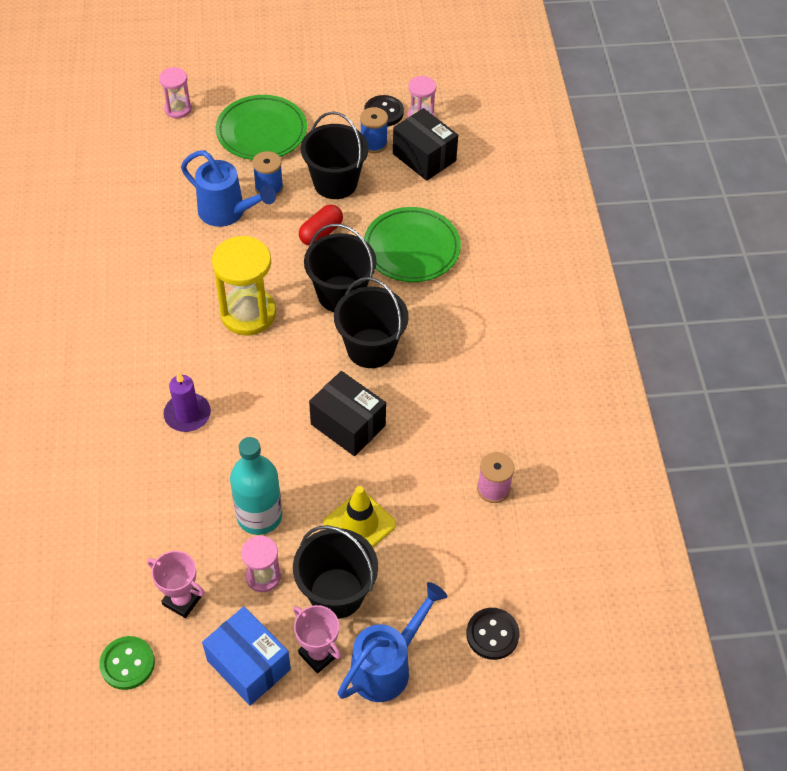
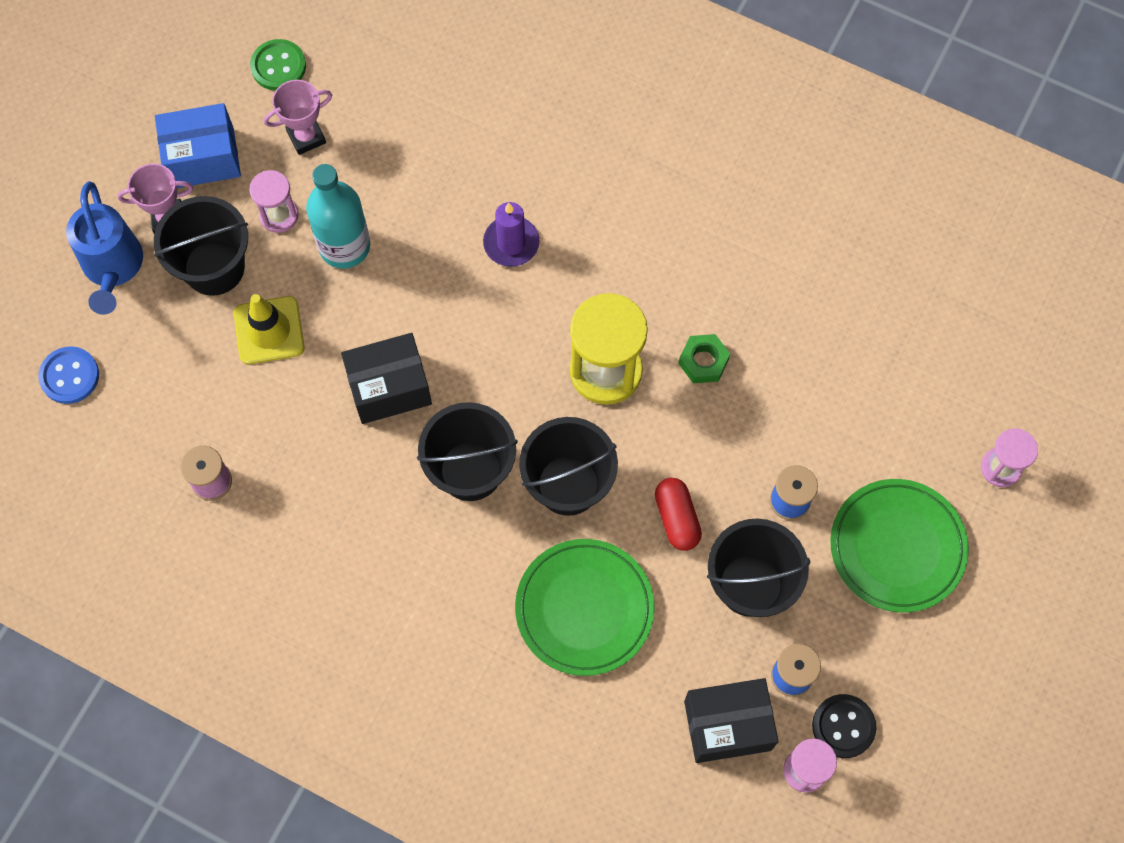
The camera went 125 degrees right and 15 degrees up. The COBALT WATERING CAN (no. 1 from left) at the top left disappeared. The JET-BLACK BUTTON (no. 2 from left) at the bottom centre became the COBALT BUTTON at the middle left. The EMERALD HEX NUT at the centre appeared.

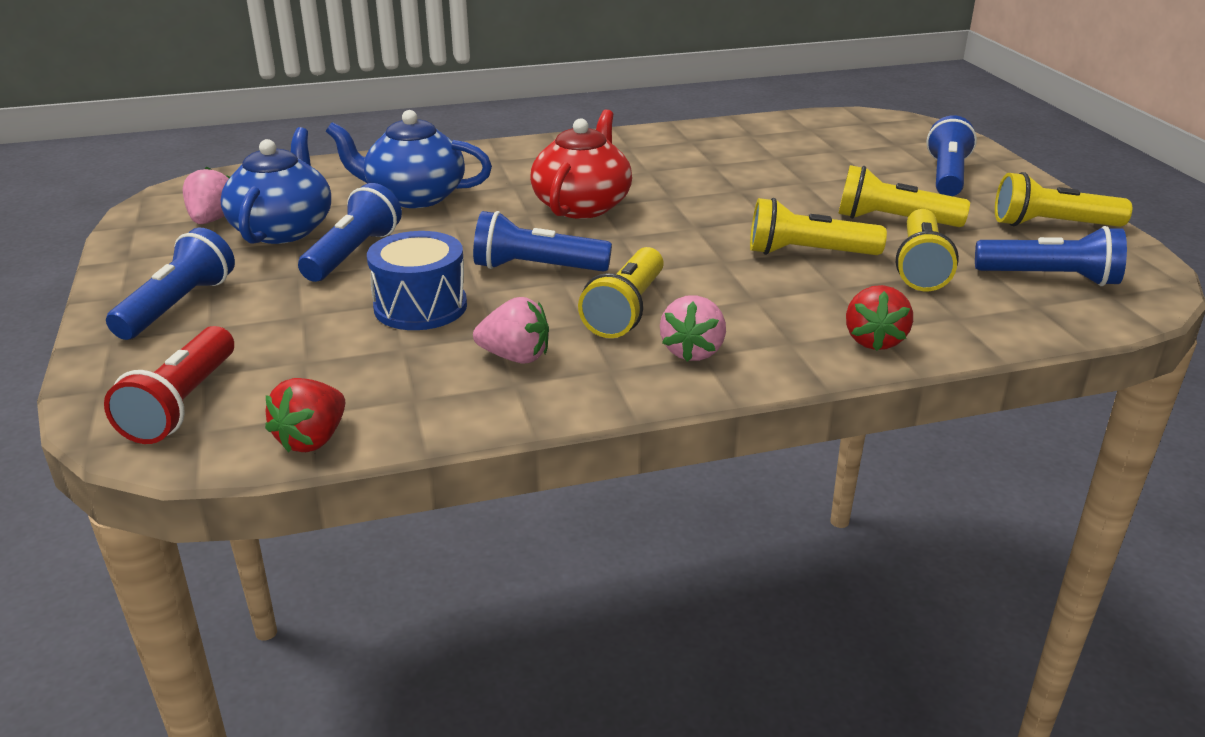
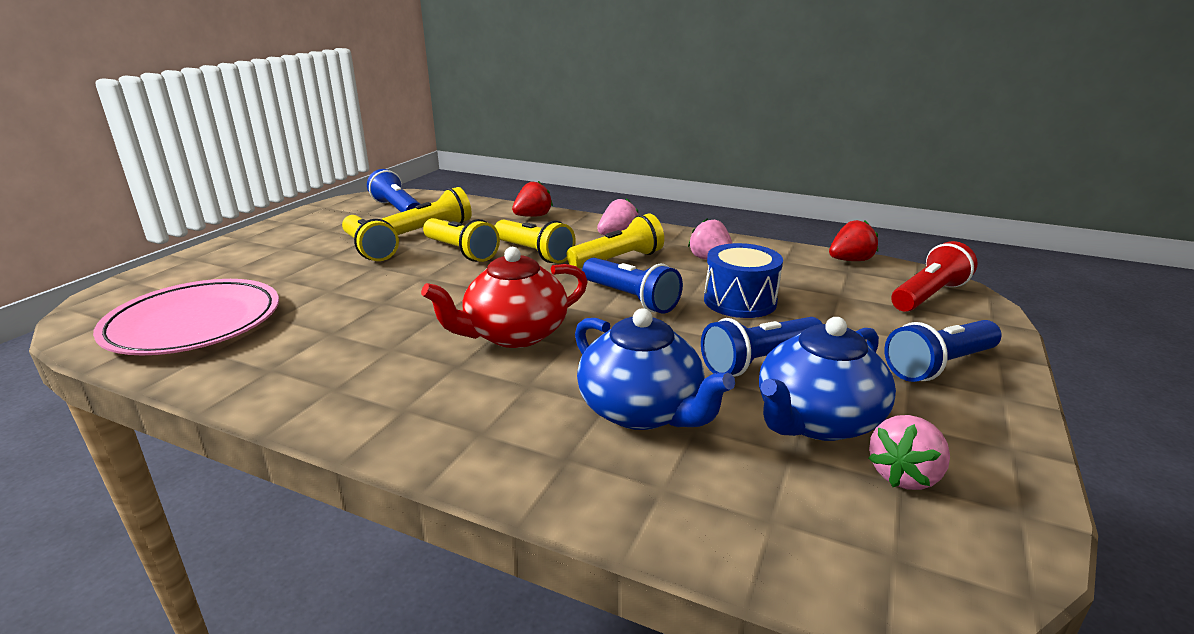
The camera went 140 degrees left and 5 degrees down. The COBALT FLASHLIGHT (no. 4 from left) at the top right disappeared. The BRIGHT YELLOW FLASHLIGHT (no. 5 from left in the first image) moved from the top right to the centre. The PINK FLAT DISH at the middle left appeared.

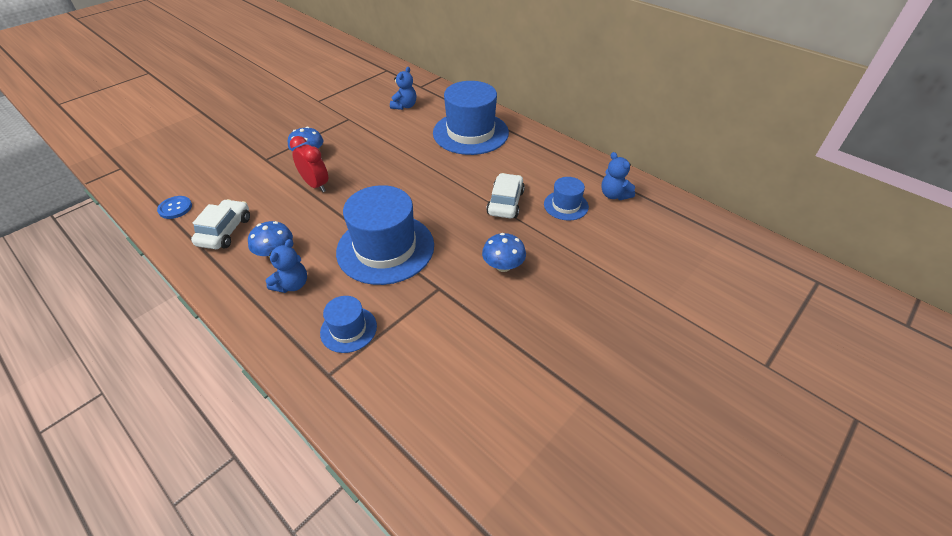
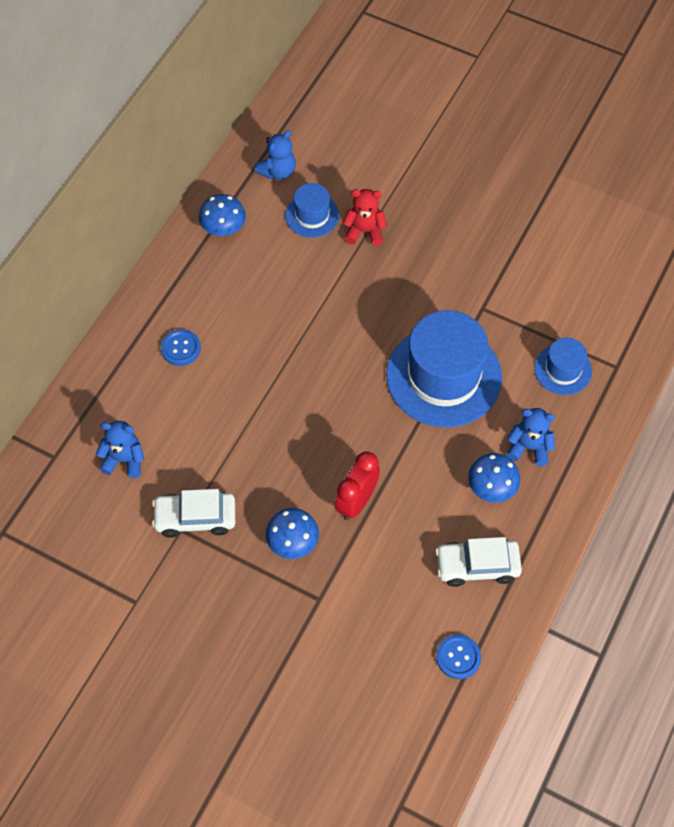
The camera went 105 degrees left and 15 degrees up. The COBALT TOP HAT (no. 3 from left) at the top centre was replaced by the COBALT BUTTON (no. 1 from left) at the middle left. The COBALT TOADSTOOL (no. 3 from left in the first image) moved from the centre to the top left. The SNOW-WHITE CAR (no. 2 from left in the first image) moved from the centre to the middle left. The SCARLET TEDDY BEAR at the top centre appeared.

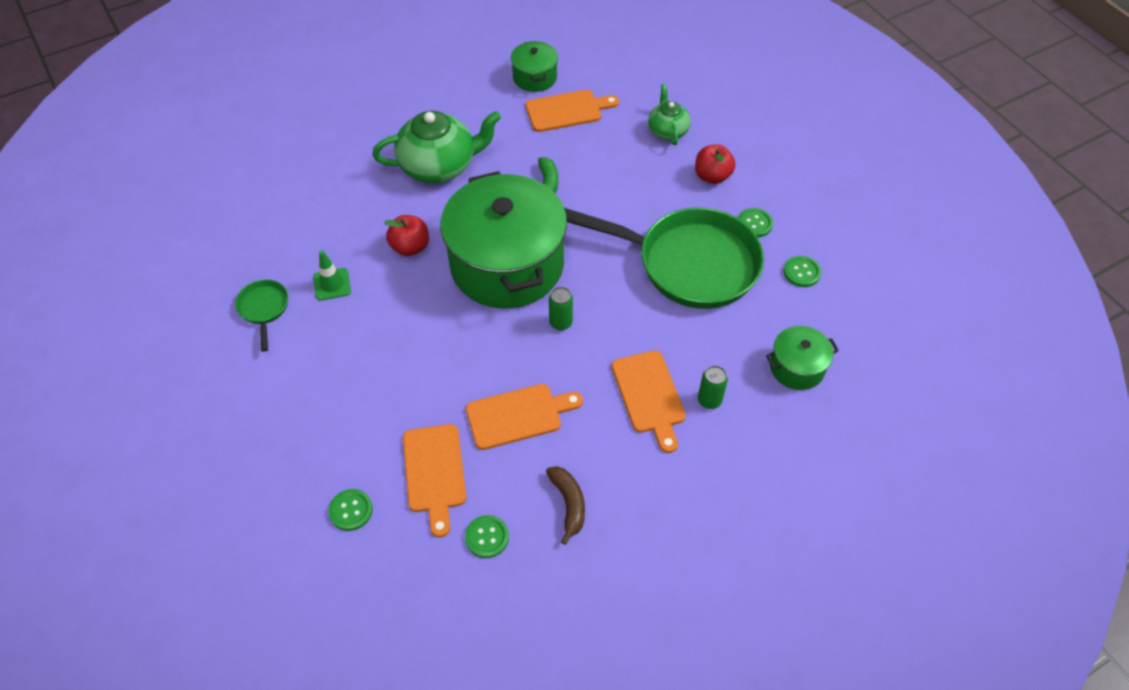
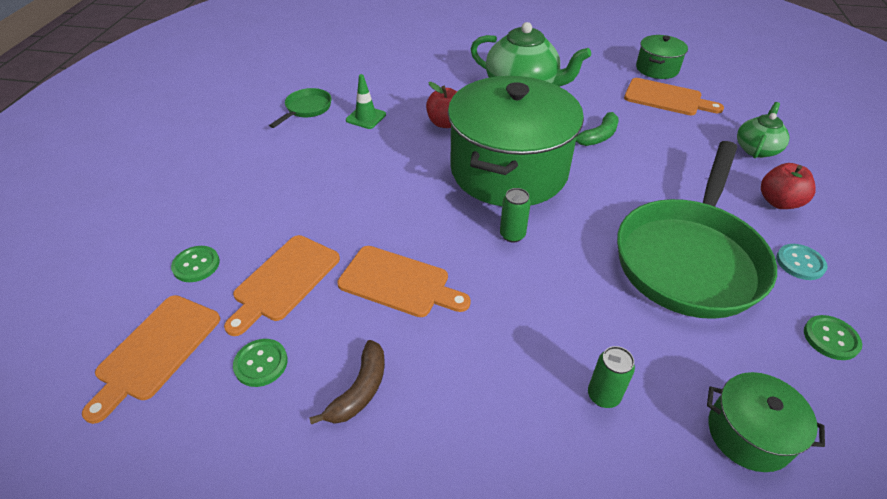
The camera went 40 degrees right and 10 degrees down. The EMERALD SKILLET (no. 2 from left) at the centre turned 60 degrees clockwise. The ORANGE-COLOURED BREAD BOARD (no. 4 from left in the first image) moved from the centre to the bottom left. The EMERALD BUTTON (no. 3 from left) at the top right became the TEAL BUTTON at the middle right.

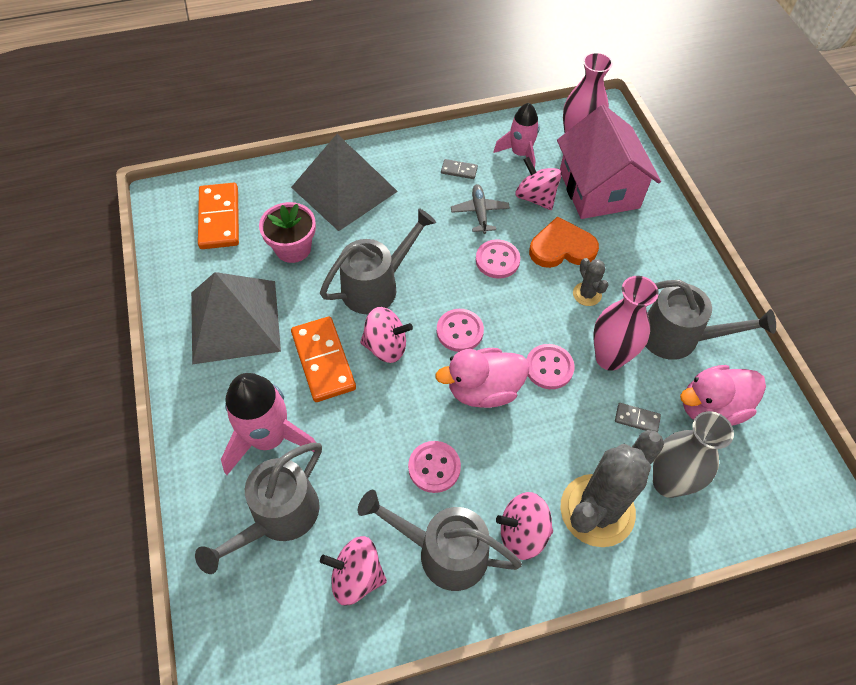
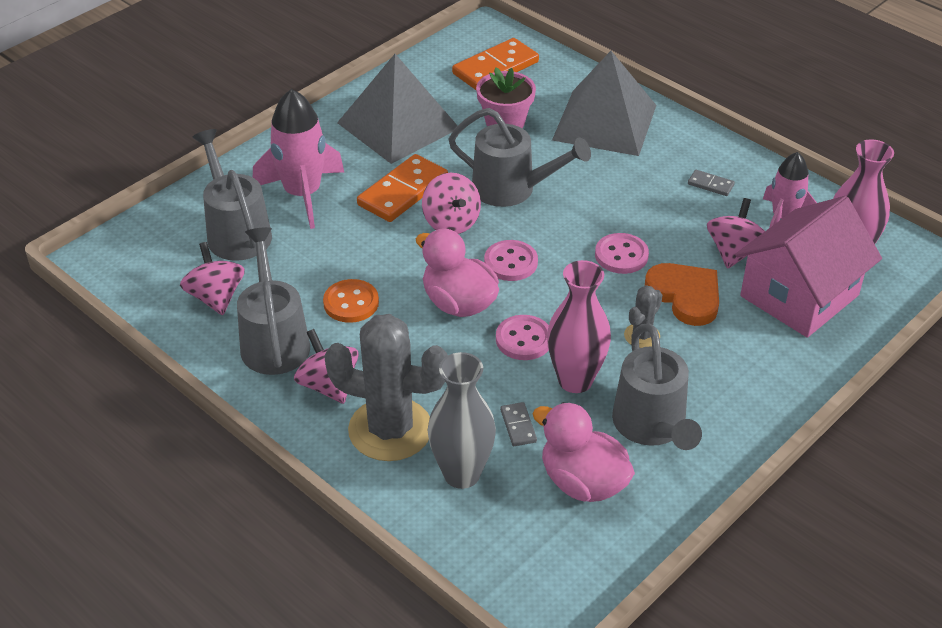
The camera went 60 degrees right and 15 degrees down. The GREY WATERING CAN (no. 1 from left) at the bottom left turned 60 degrees clockwise. The PINK BUTTON (no. 1 from left) at the bottom centre became the ORANGE-COLOURED BUTTON at the centre. The GREY DOMINO (no. 1 from left in the first image) at the top centre turned 45 degrees counterclockwise. The GREY AEROPLANE at the top centre disappeared.

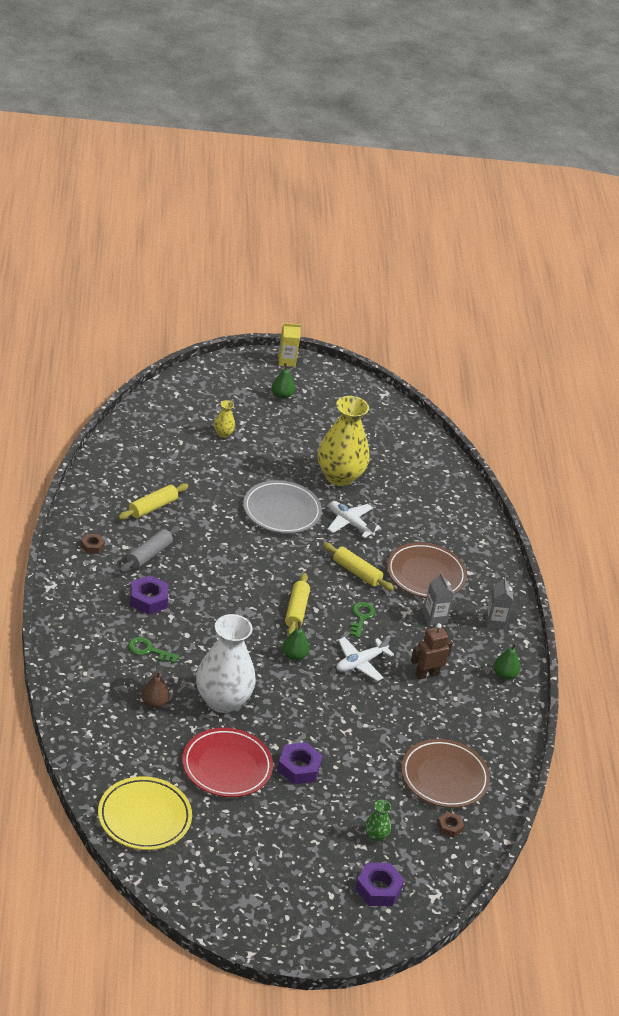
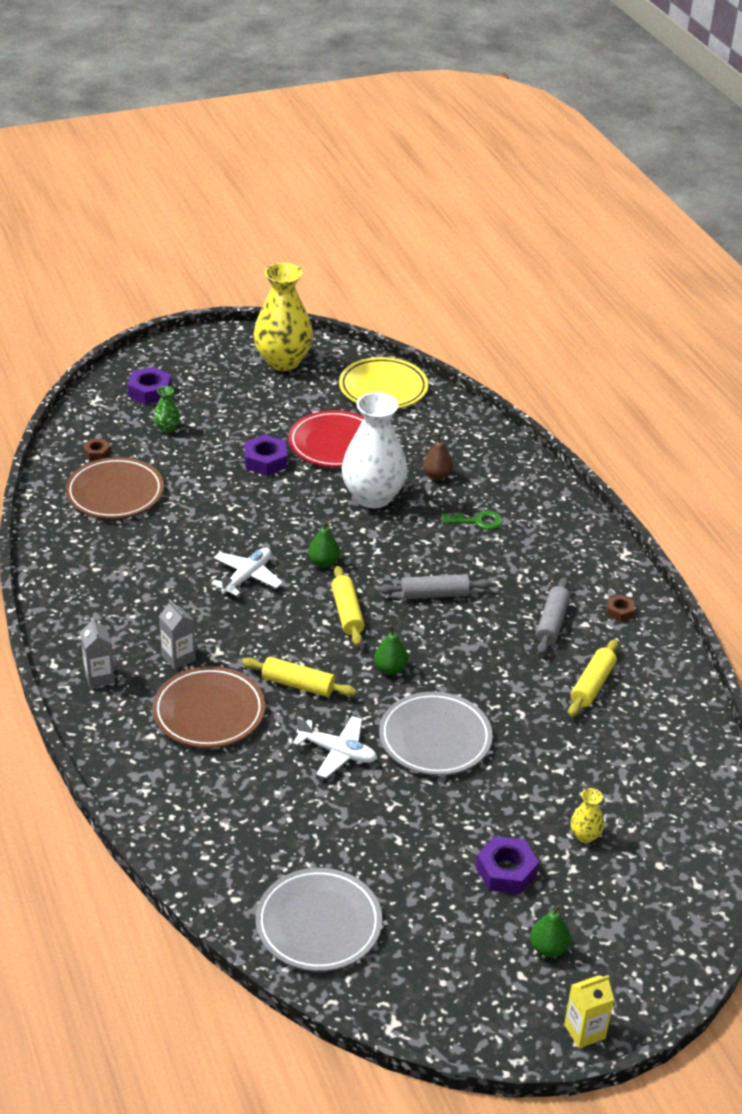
The camera went 165 degrees right and 0 degrees up. The VIOLET HEX NUT (no. 1 from left in the first image) moved from the middle left to the bottom right. The BRIGHT YELLOW FLOWER VASE (no. 2 from left in the first image) moved from the centre to the top centre. The EMERALD KEY (no. 2 from left) at the centre disappeared. The DARK BROWN TOY ROBOT at the middle right disappeared. The EMERALD TOY PEAR (no. 3 from left in the first image) moved from the middle right to the centre. The GREY FLAT DISH (no. 1 from left) at the bottom centre appeared. The GREY ROLLING PIN (no. 1 from left) at the centre appeared.

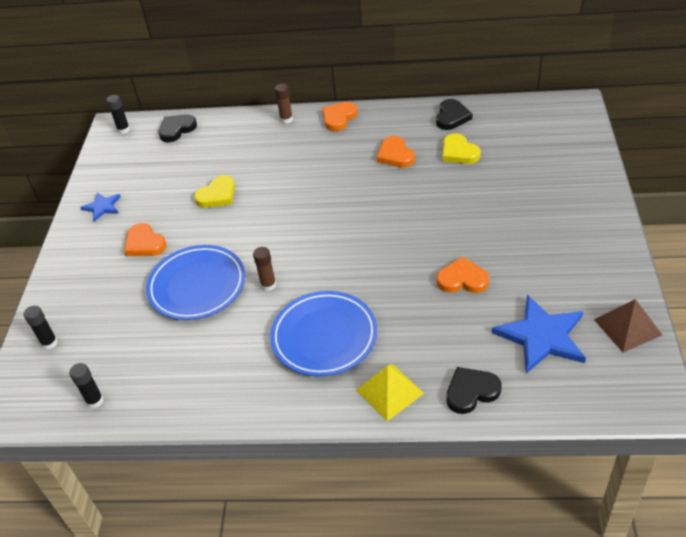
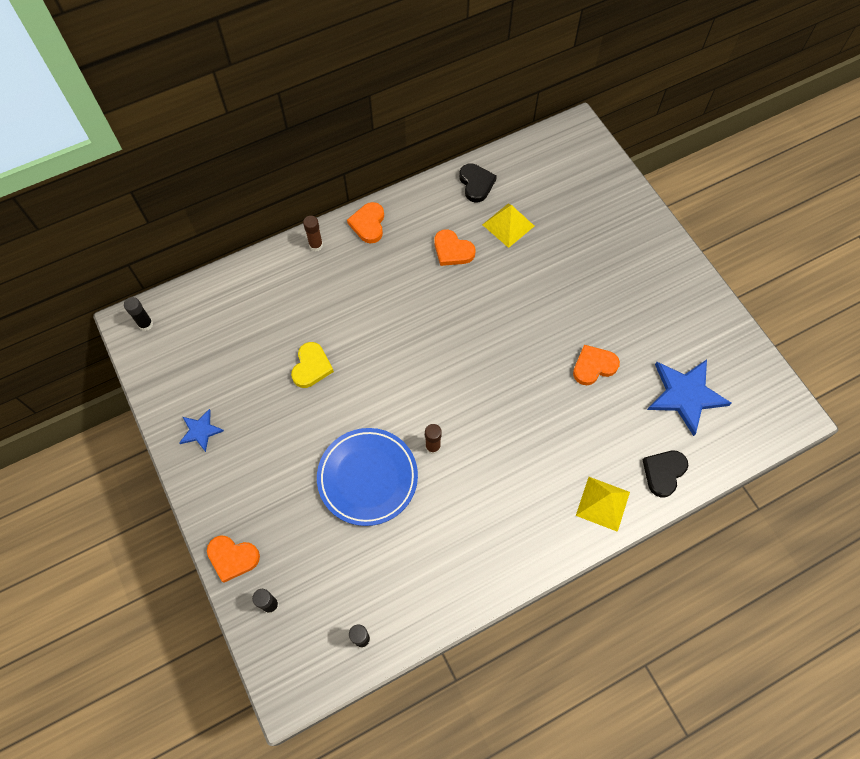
The camera went 35 degrees left and 20 degrees up. The ORANGE-COLOURED LOVE HEART (no. 1 from left) moved from the middle left to the bottom left. The JET-BLACK LOVE HEART (no. 1 from left) at the top left disappeared. The COBALT FLAT DISH (no. 2 from left) at the centre disappeared. The BRIGHT YELLOW LOVE HEART (no. 2 from left) at the top right was replaced by the BRIGHT YELLOW PYRAMID (no. 1 from left) at the top centre. The DARK BROWN PYRAMID at the middle right disappeared.

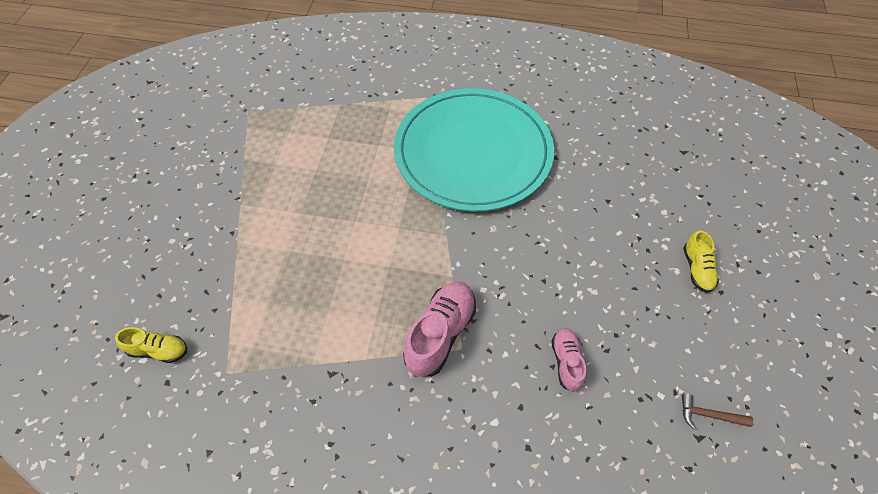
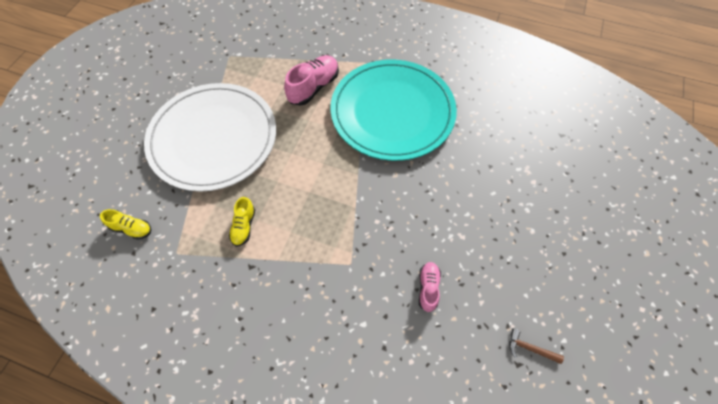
The camera went 10 degrees right and 5 degrees up. The PINK LACE-UP SHOE (no. 1 from left) moved from the centre to the top centre. The BRIGHT YELLOW LACE-UP SHOE (no. 2 from left) moved from the middle right to the centre. The SNOW-WHITE FLAT DISH at the middle left appeared.

